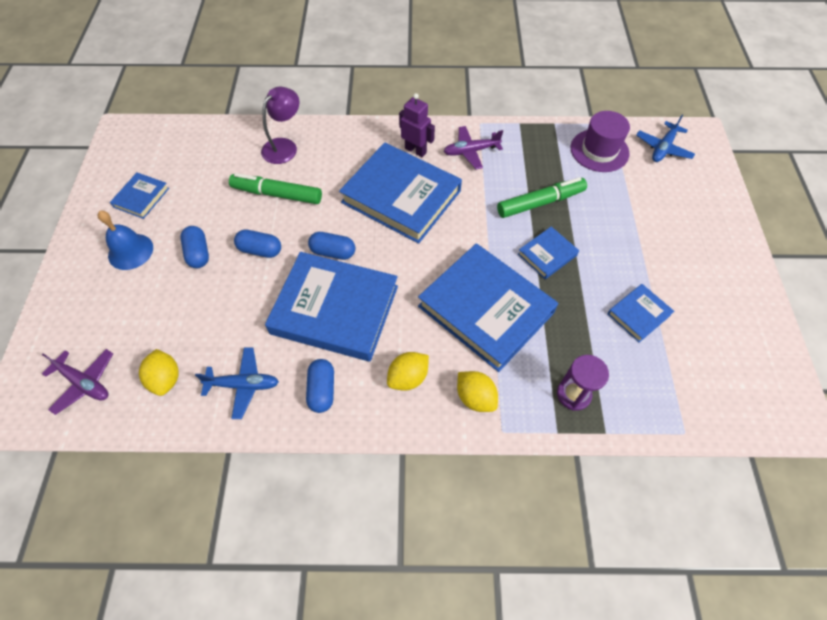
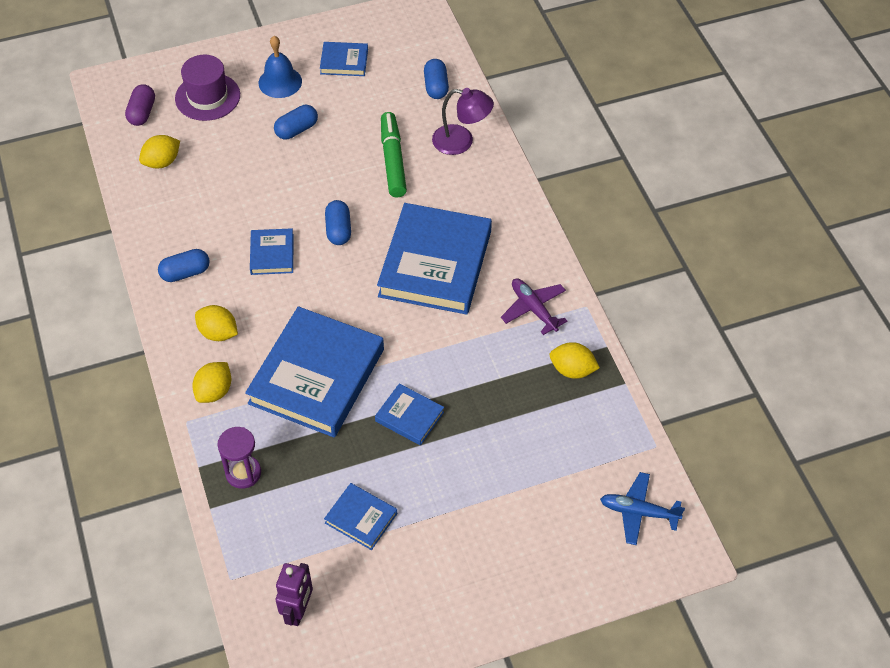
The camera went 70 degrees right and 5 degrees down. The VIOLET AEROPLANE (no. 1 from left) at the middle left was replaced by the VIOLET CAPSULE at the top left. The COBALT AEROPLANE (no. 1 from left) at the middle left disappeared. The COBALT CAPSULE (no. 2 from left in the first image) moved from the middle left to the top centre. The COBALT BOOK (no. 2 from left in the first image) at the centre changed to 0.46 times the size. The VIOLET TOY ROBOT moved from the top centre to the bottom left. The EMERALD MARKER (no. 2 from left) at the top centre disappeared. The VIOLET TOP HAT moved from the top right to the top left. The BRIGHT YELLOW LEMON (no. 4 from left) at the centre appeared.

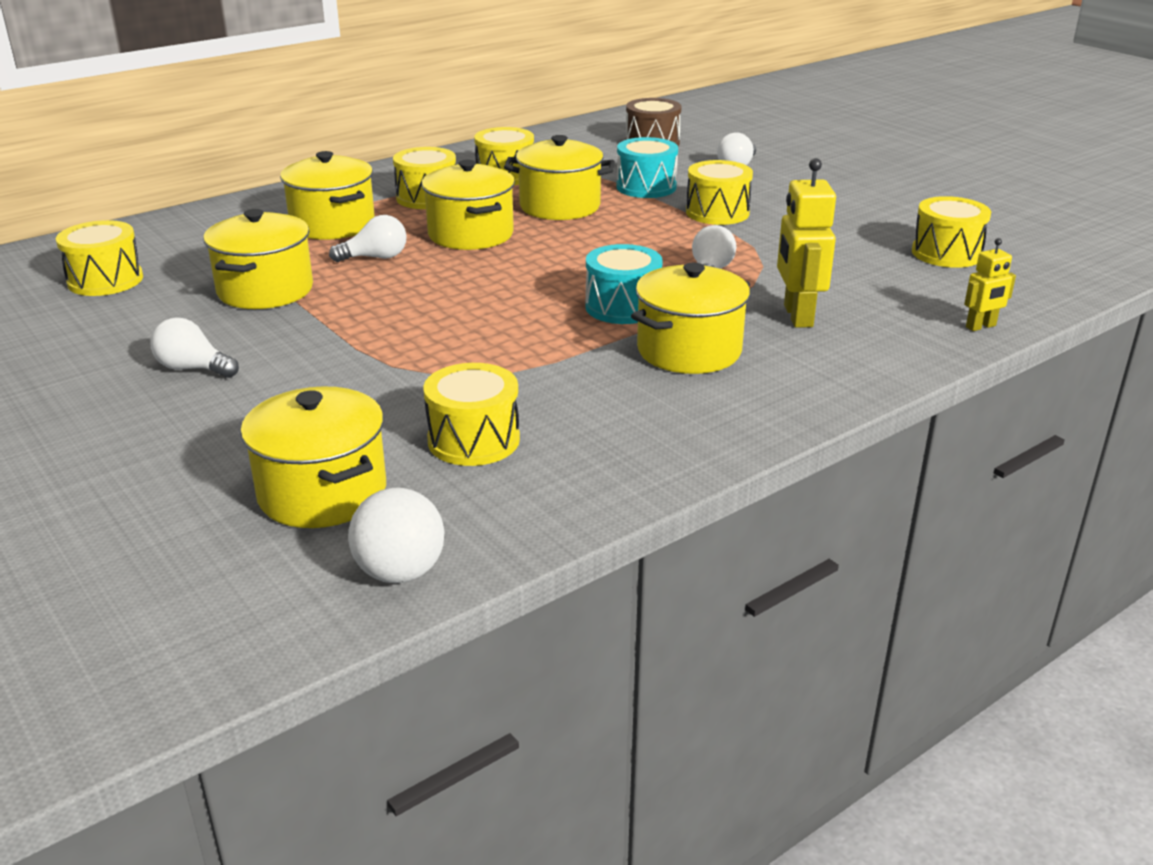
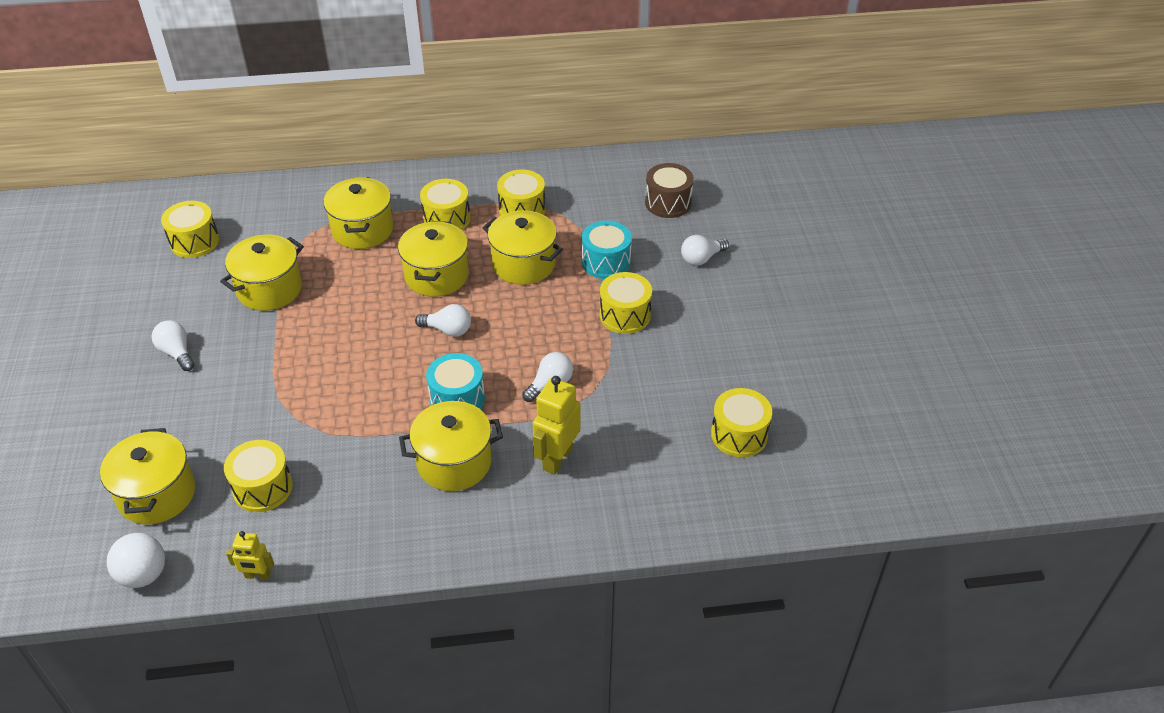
The camera went 30 degrees right and 15 degrees up. The SNOW-WHITE LIGHT BULB (no. 2 from left) moved from the top left to the centre. The BRIGHT YELLOW TOY ROBOT (no. 2 from left in the first image) moved from the top right to the bottom left.

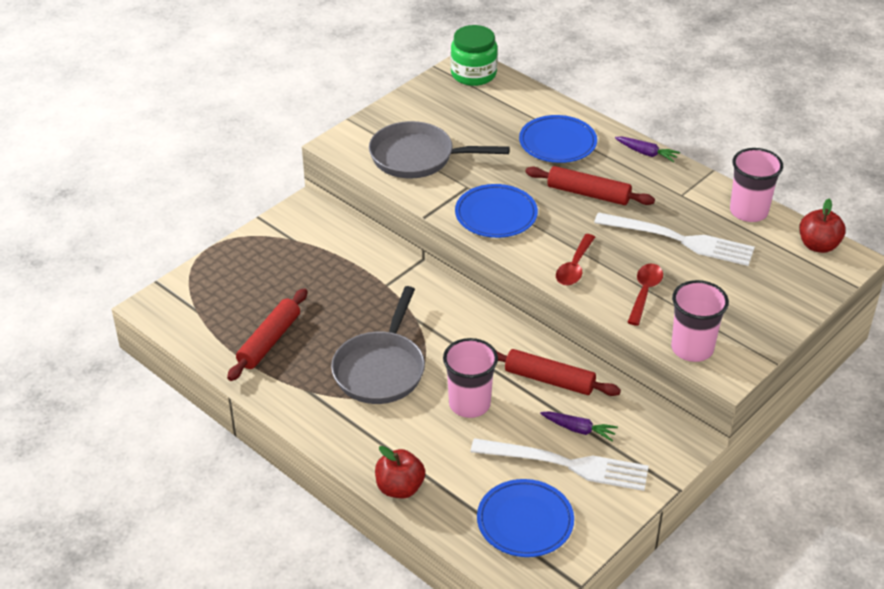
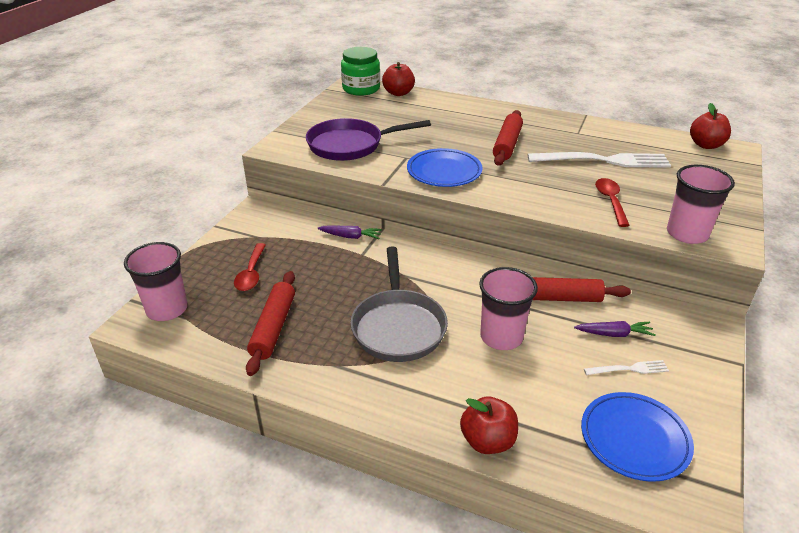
The camera went 20 degrees left and 5 degrees down. The GREY SKILLET (no. 2 from left) at the top centre became the VIOLET SKILLET at the top centre. The SNOW-WHITE TABLE FORK (no. 1 from left in the first image) at the bottom centre changed to 0.46 times the size. The COBALT FLAT DISH (no. 3 from left) at the top centre disappeared. The SCARLET ROLLING PIN (no. 3 from left in the first image) at the top right turned 75 degrees counterclockwise. The SCARLET TEASPOON (no. 1 from left) moved from the centre to the middle left. The VIOLET TOY CARROT (no. 2 from left in the first image) moved from the top right to the centre. The PINK TUMBLER (no. 3 from left in the first image) moved from the top right to the middle left. The SCARLET APPLE FRUIT (no. 1 from left) at the top centre appeared.

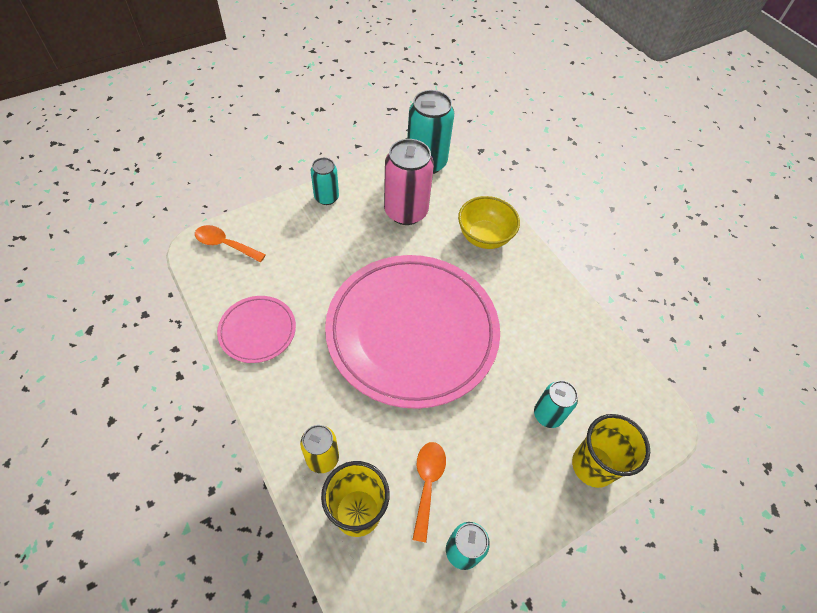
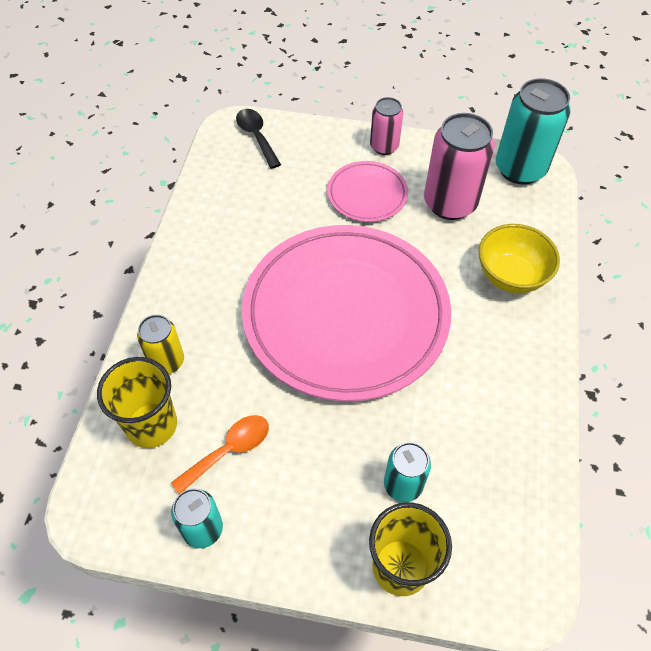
The camera went 45 degrees right and 0 degrees up. The ORANGE-COLOURED TEASPOON (no. 1 from left) at the middle left became the JET-BLACK TEASPOON at the top centre. The PINK FLAT DISH (no. 1 from left in the first image) moved from the middle left to the top centre. The TEAL SODA CAN (no. 1 from left) at the top centre became the PINK SODA CAN (no. 1 from left) at the top centre.

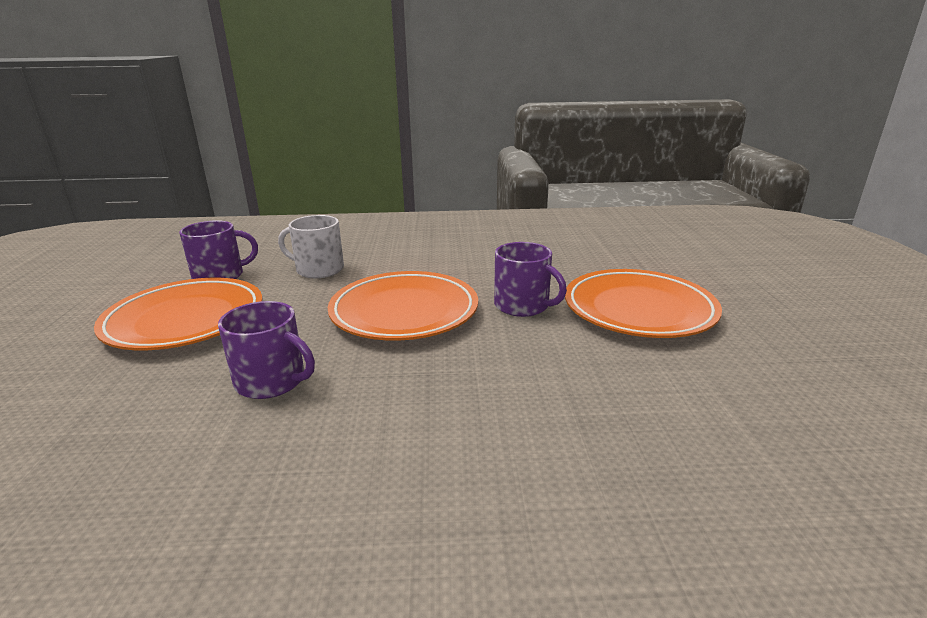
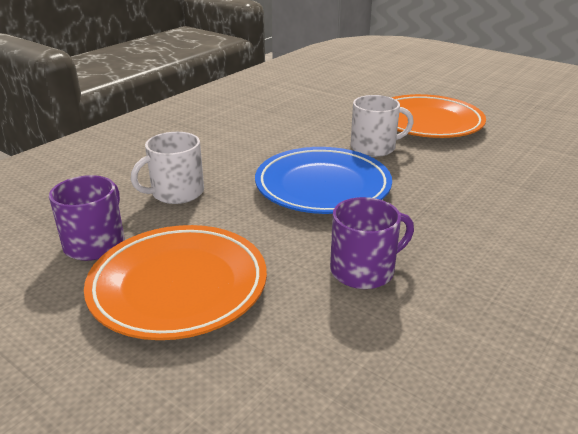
The camera went 50 degrees left and 5 degrees up. The ORANGE-COLOURED FLAT DISH (no. 2 from left) at the centre became the COBALT FLAT DISH at the centre. The VIOLET MUG (no. 3 from left) at the centre became the SNOW-WHITE MUG (no. 2 from left) at the top centre.

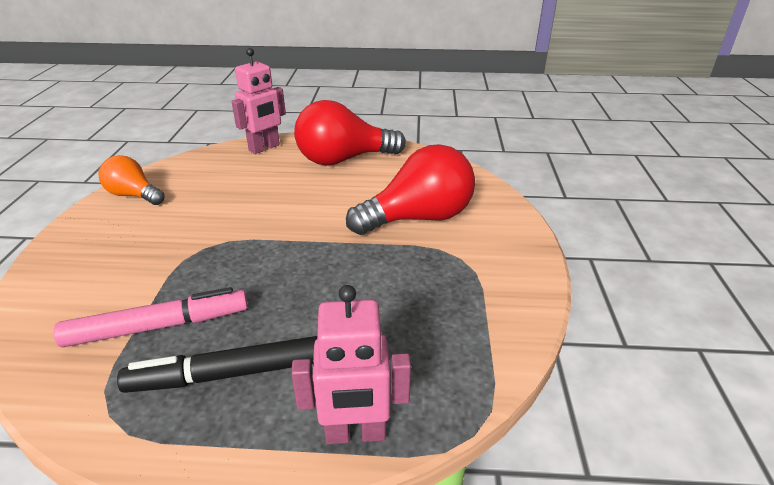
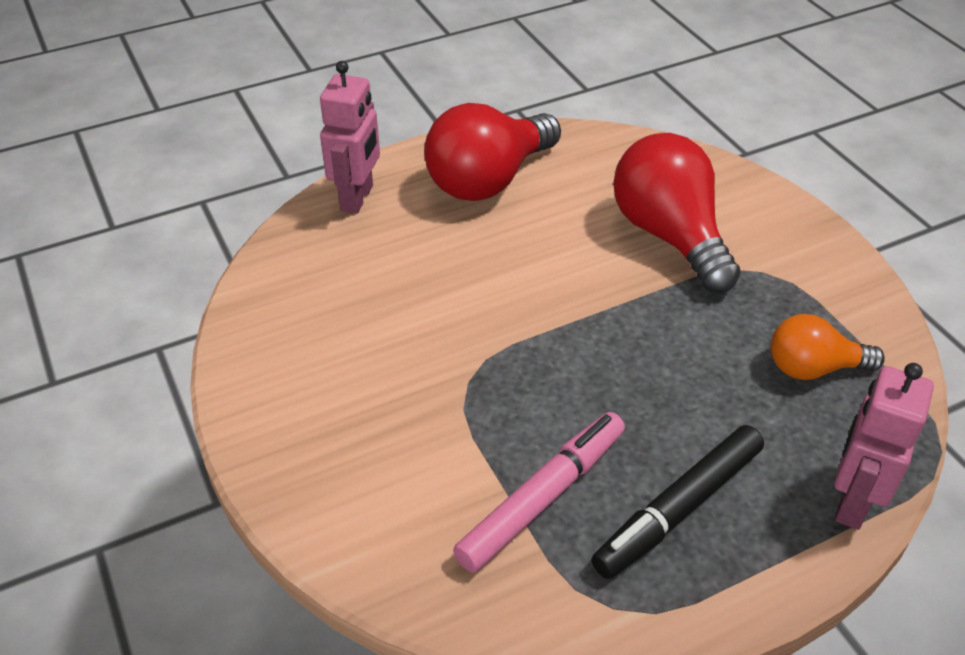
The camera went 30 degrees left and 10 degrees up. The ORANGE-COLOURED LIGHT BULB moved from the middle left to the middle right. The PINK TOY ROBOT (no. 2 from left) at the bottom centre turned 150 degrees clockwise. The SCARLET LIGHT BULB (no. 2 from left) at the centre turned 60 degrees counterclockwise.

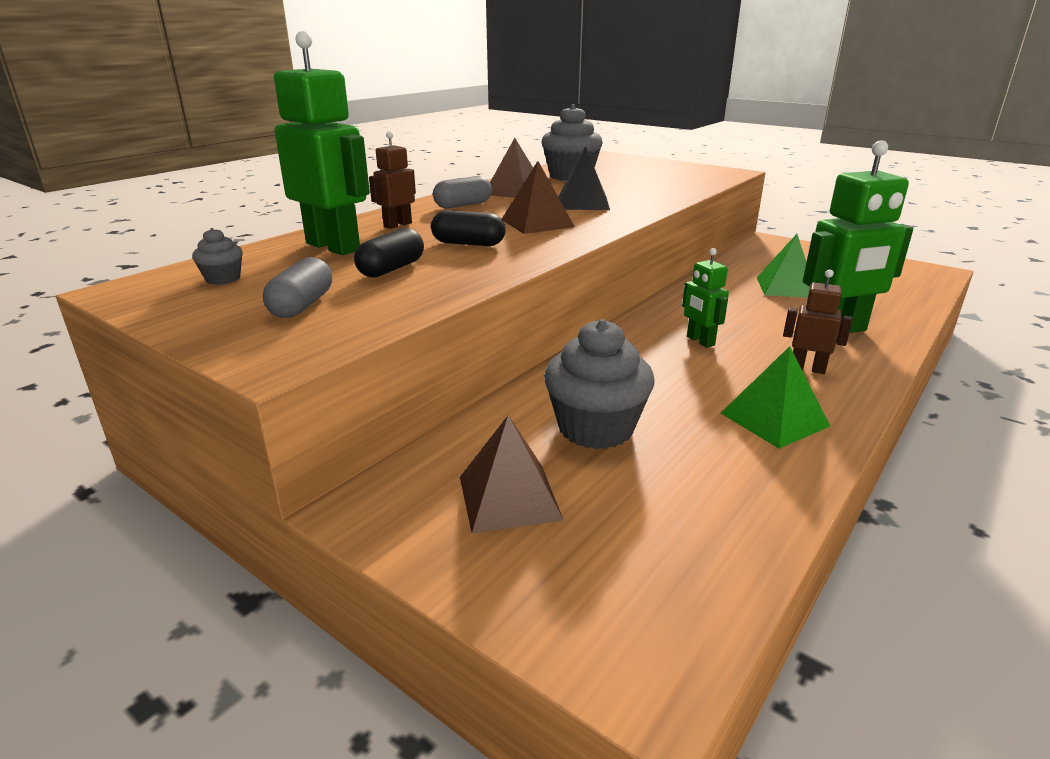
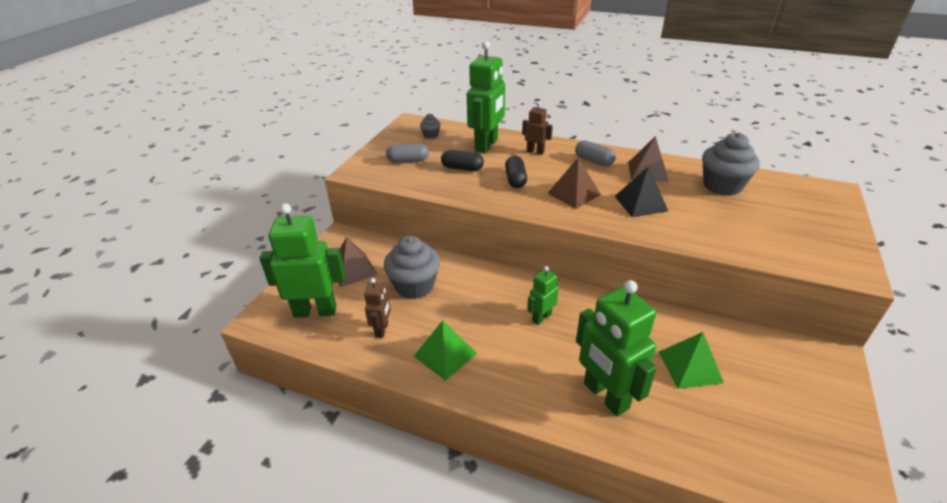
The camera went 75 degrees right and 10 degrees up. The DARK BROWN TOY ROBOT (no. 2 from left in the first image) moved from the middle right to the centre. The EMERALD TOY ROBOT (no. 1 from left) at the middle left appeared.

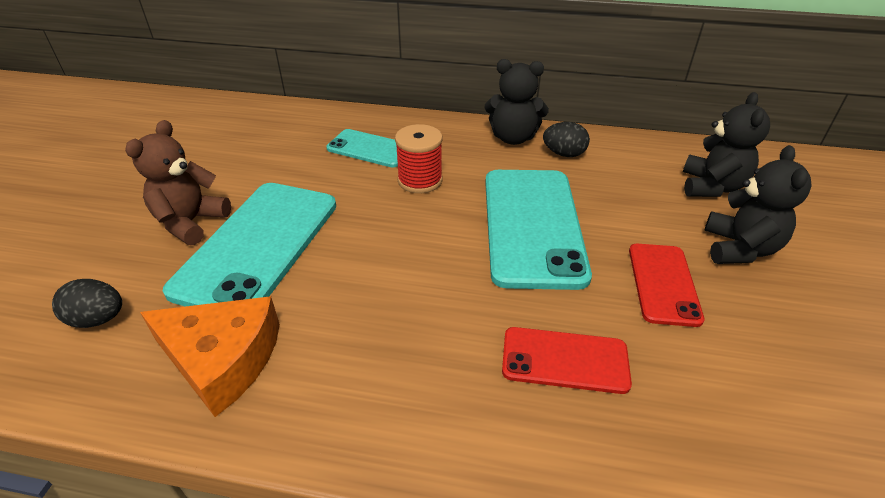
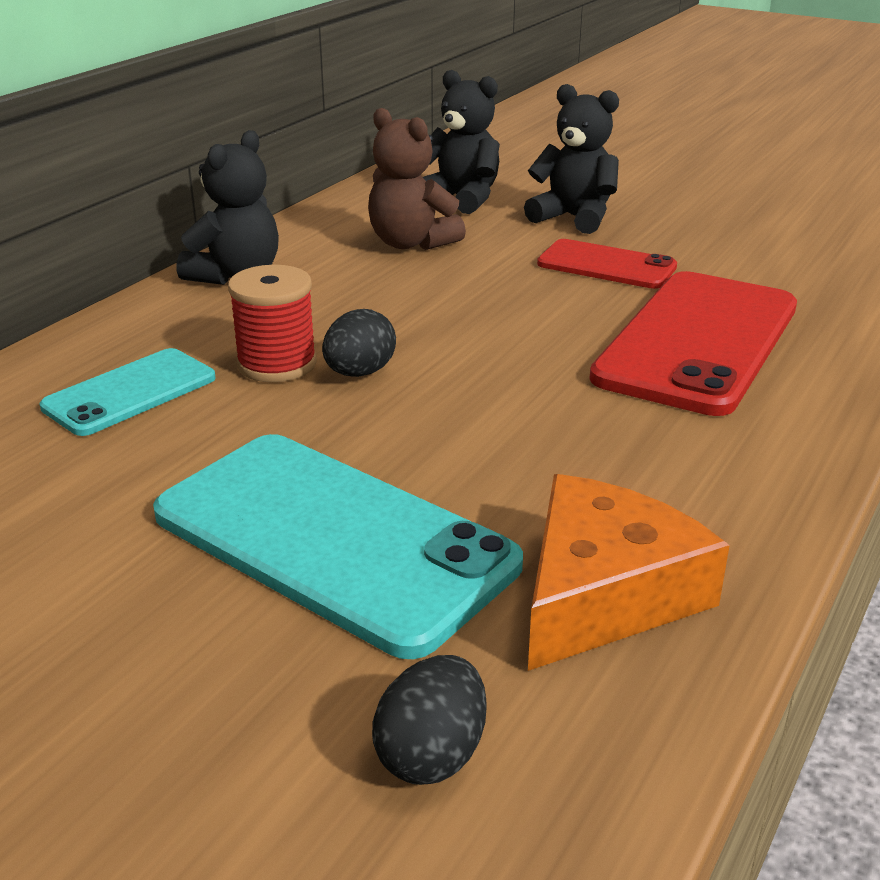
The camera went 70 degrees left and 10 degrees down. The DARK BROWN TEDDY BEAR moved from the middle left to the top centre. The TEAL SMARTPHONE (no. 3 from left) at the centre disappeared. The SCARLET SMARTPHONE (no. 1 from left in the first image) at the bottom centre changed to 1.82 times the size. The JET-BLACK EGG SHAPE (no. 2 from left in the first image) moved from the top centre to the centre.

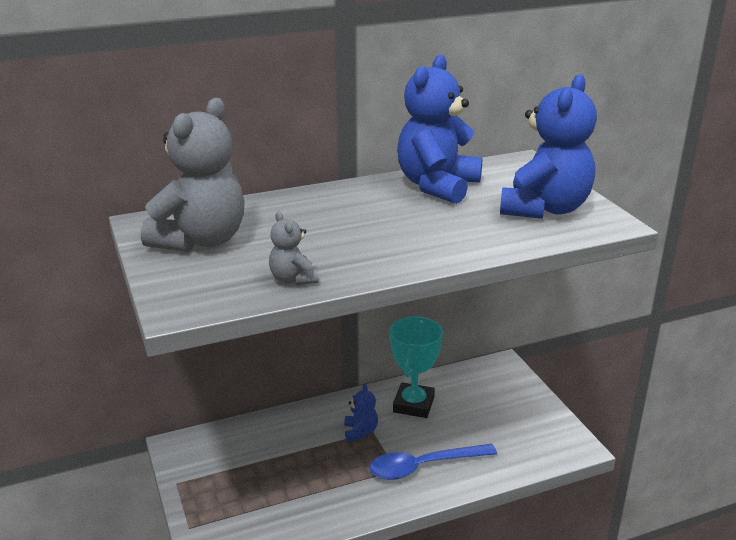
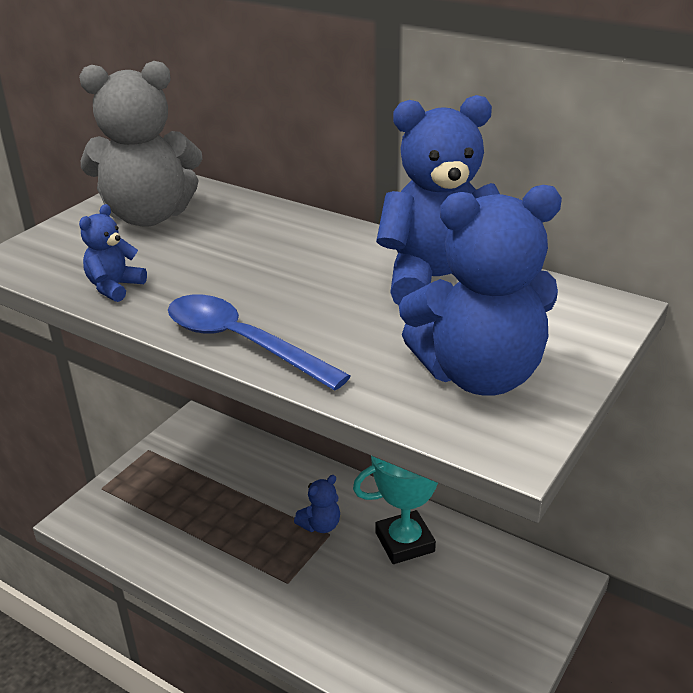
The camera went 55 degrees right and 5 degrees up. The GREY TEDDY BEAR (no. 2 from left) at the centre became the COBALT TEDDY BEAR (no. 1 from left) at the middle left. The COBALT TEASPOON moved from the bottom centre to the centre.

